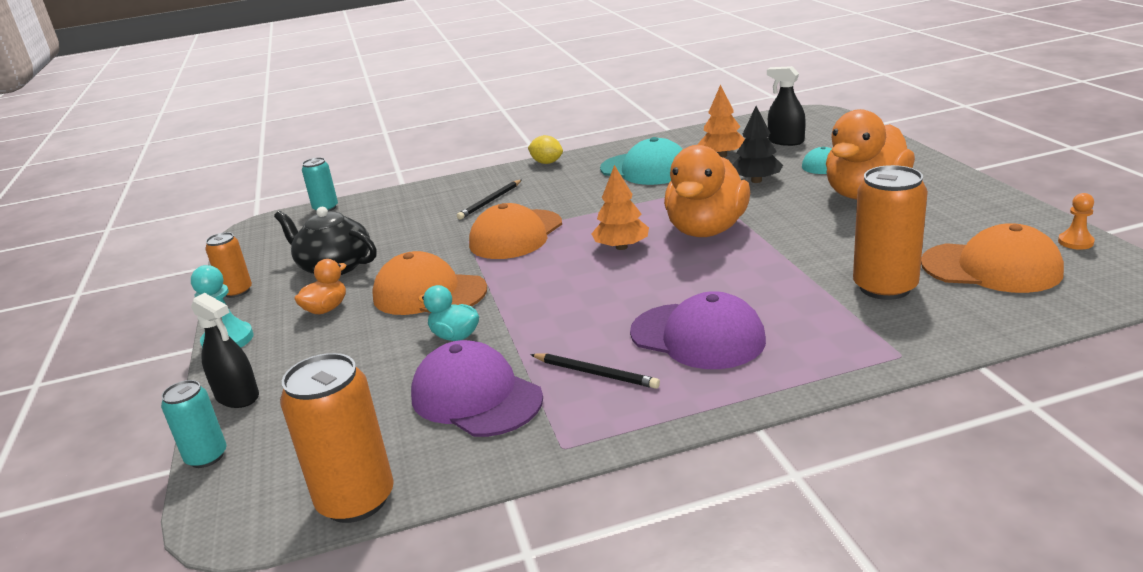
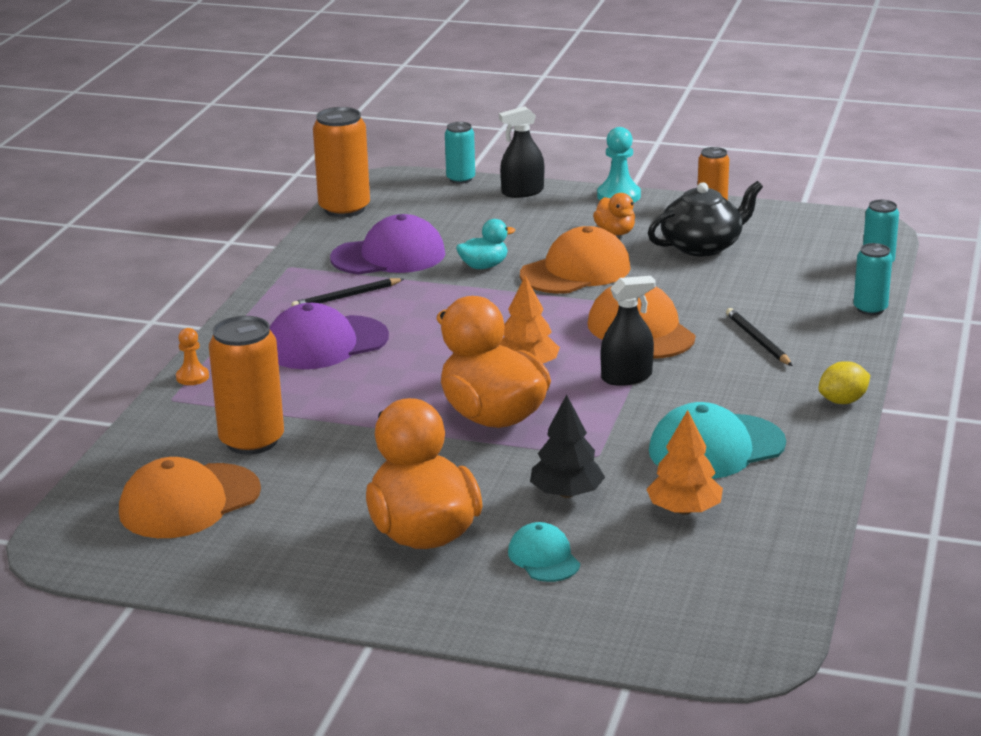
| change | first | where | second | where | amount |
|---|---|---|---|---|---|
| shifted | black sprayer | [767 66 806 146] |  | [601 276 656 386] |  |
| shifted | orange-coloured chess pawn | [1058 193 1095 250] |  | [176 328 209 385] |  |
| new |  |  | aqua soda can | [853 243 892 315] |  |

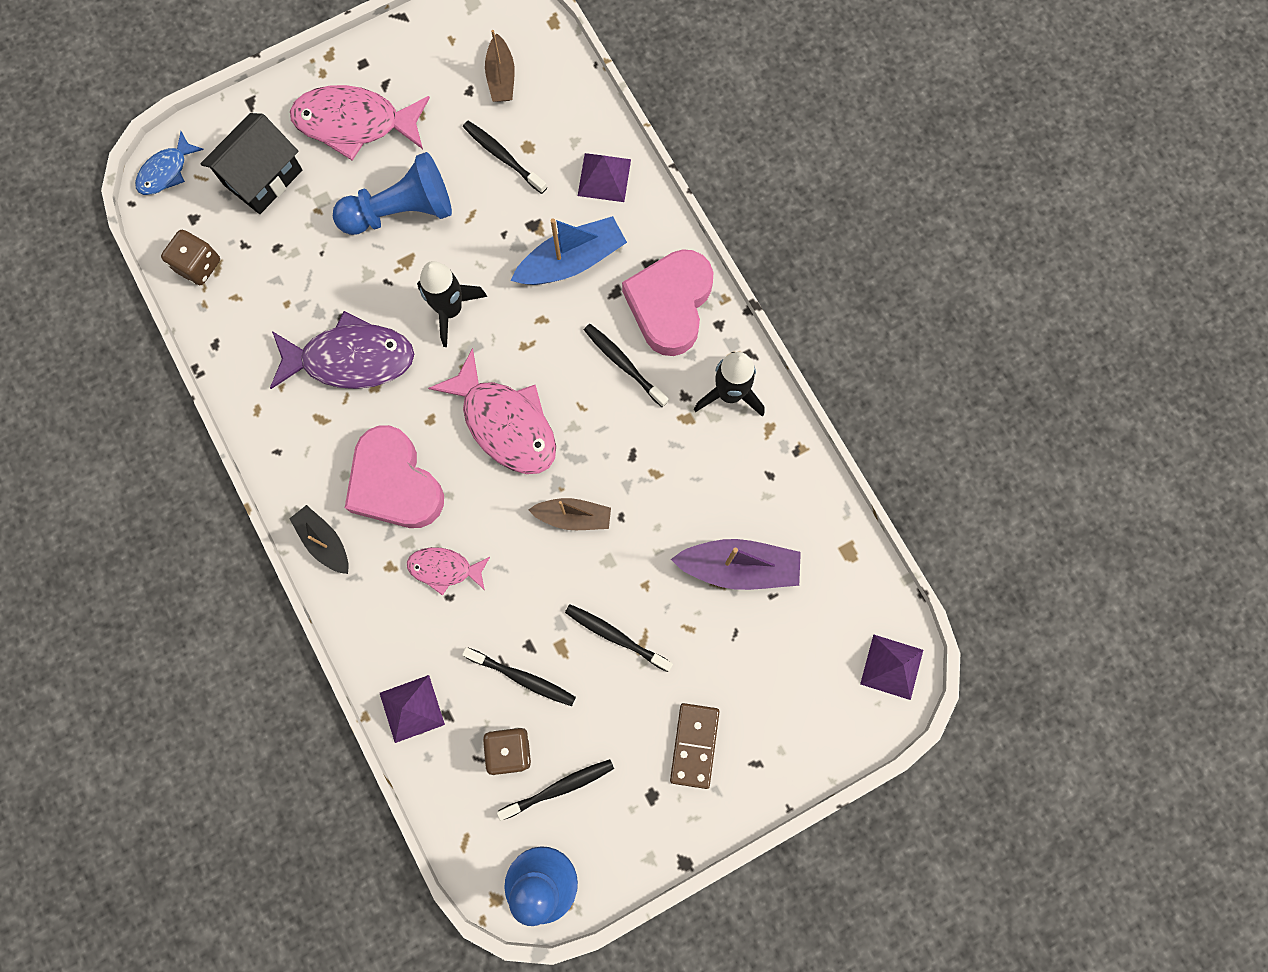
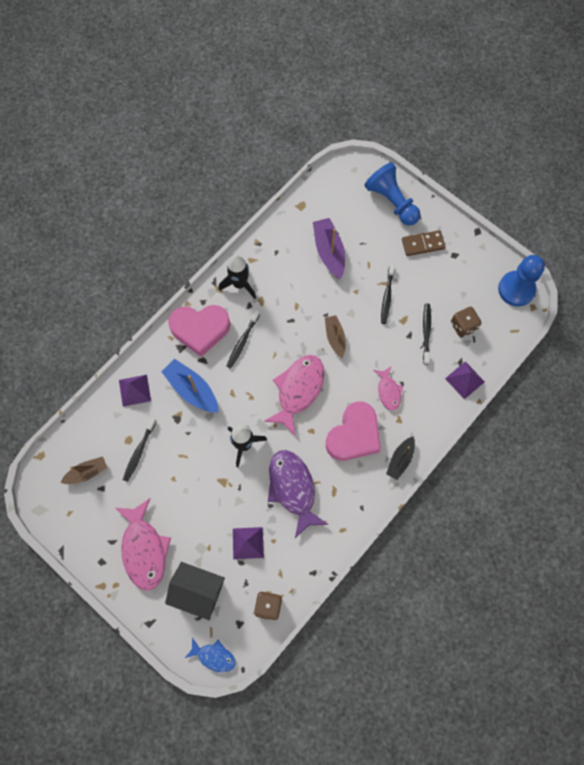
| change | first | where | second | where | amount |
|---|---|---|---|---|---|
| shifted | cobalt chess pawn | [333 152 452 235] |  | [364 162 420 226] |  |
| shifted | royal purple solid pyramid | [860 634 923 700] |  | [233 527 264 559] |  |
| gone | black toothbrush | [497 759 614 821] |  |  |  |

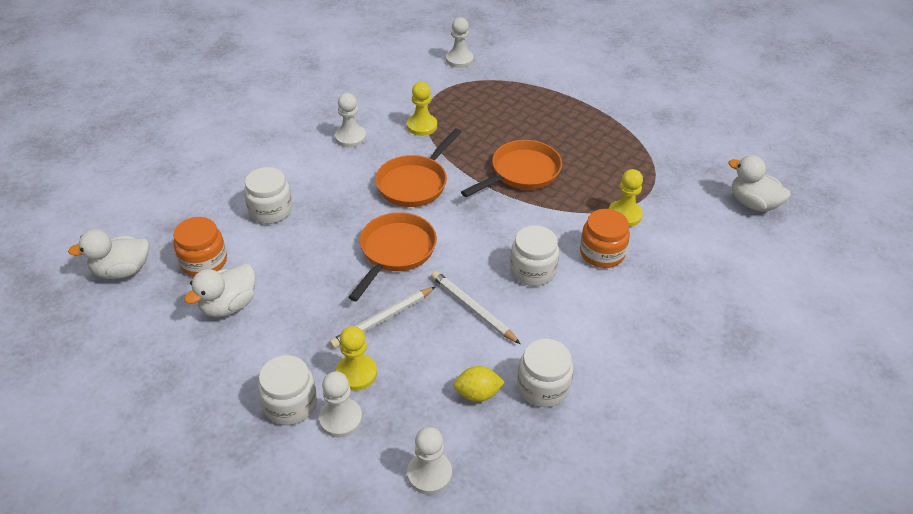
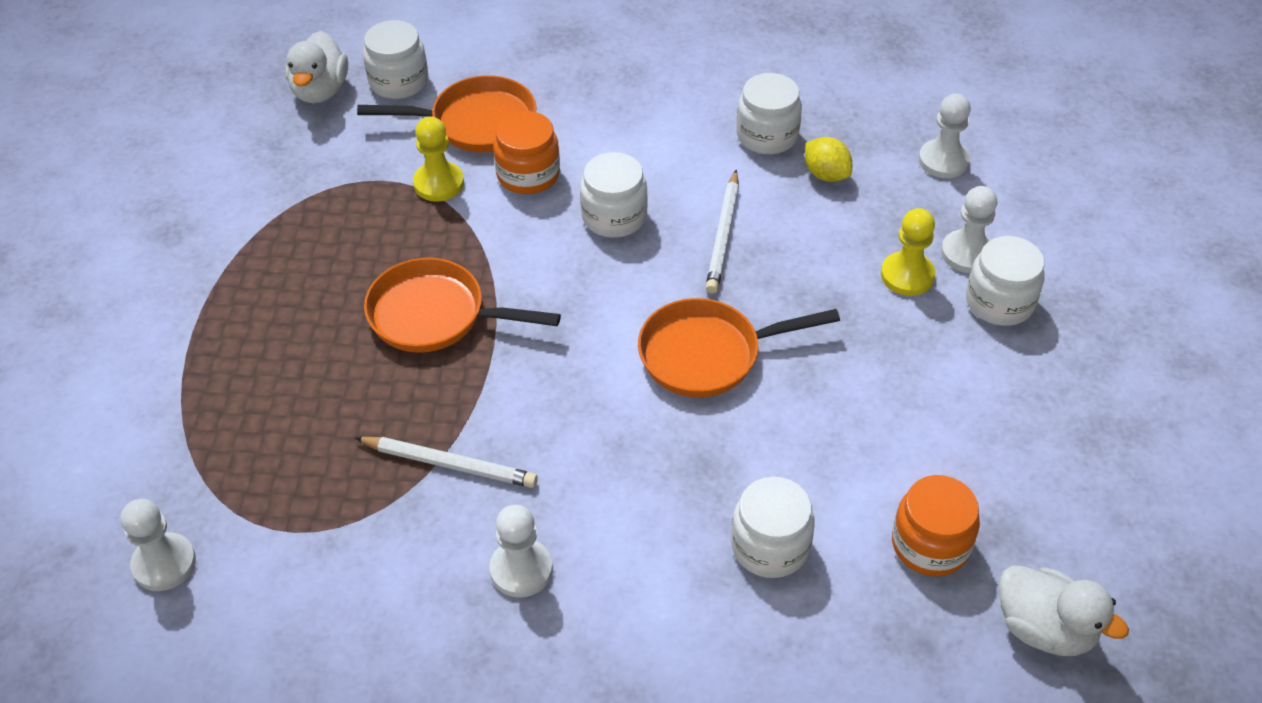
| change | first | where | second | where | amount |
|---|---|---|---|---|---|
| gone | golden chess pawn | [407 82 437 136] |  |  |  |
| shifted | orange-coloured pan | [375 129 462 207] |  | [357 75 536 153] |  |
| gone | snow-white duck | [184 264 255 317] |  |  |  |
| shifted | snow-white pencil | [329 287 435 348] |  | [355 437 538 488] |  |
| new |  |  | snow-white jar | [363 20 428 99] |  |

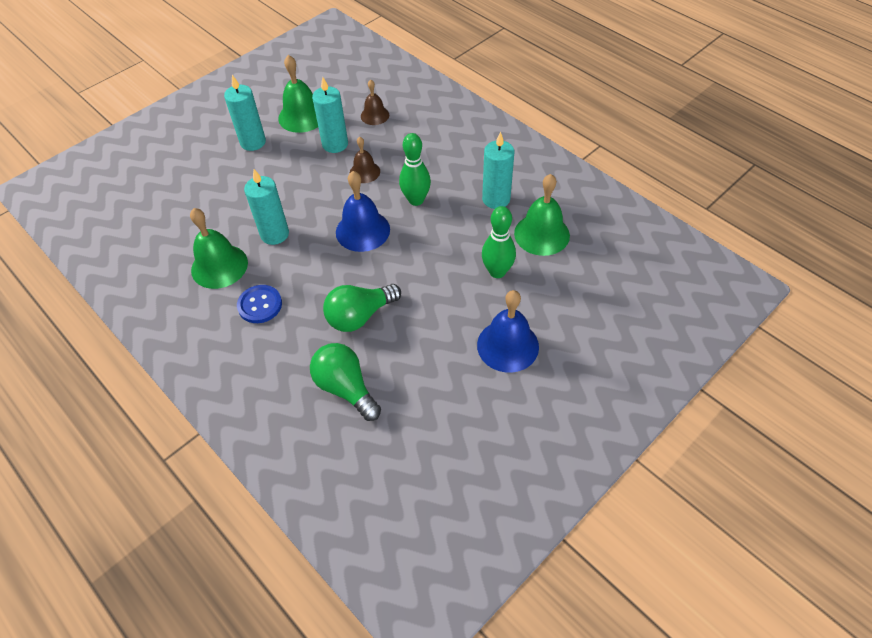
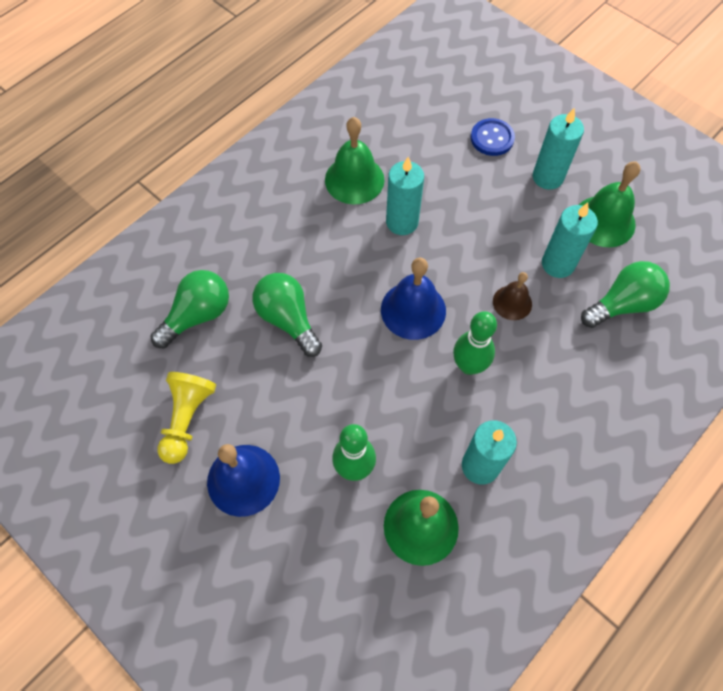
| change | first | where | second | where | amount |
|---|---|---|---|---|---|
| swapped | brown hand bell | [361 79 389 125] | leaf-green lightbulb | [581 261 670 328] |  |
| shifted | cobalt button | [237 285 282 323] |  | [471 118 515 156] |  |
| new |  |  | golden chess pawn | [157 372 216 464] |  |

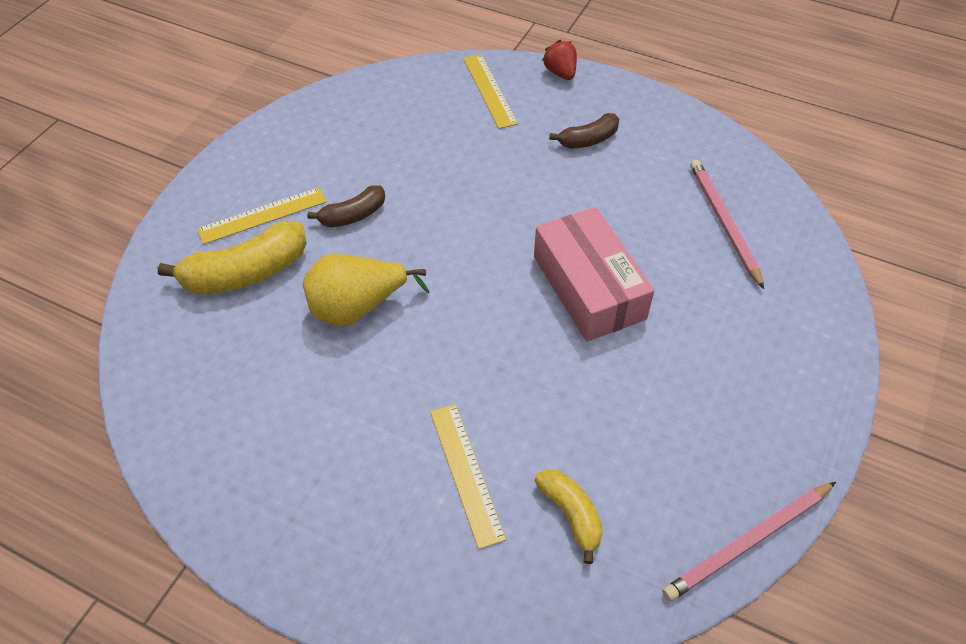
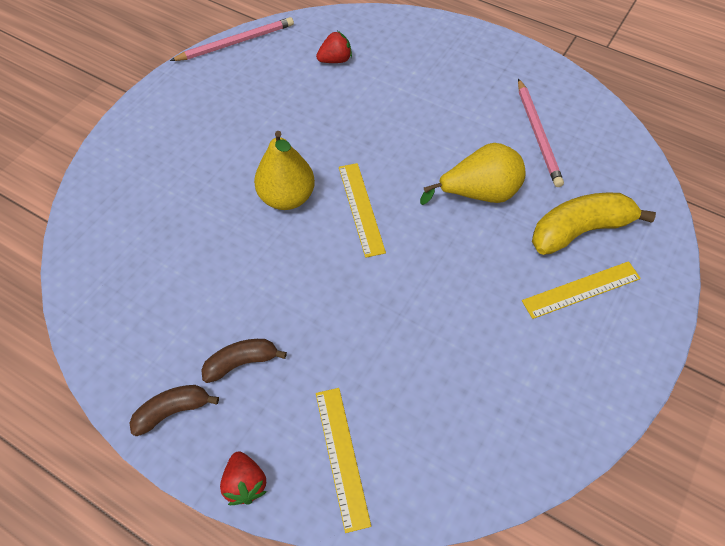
| change | first | where | second | where | amount |
|---|---|---|---|---|---|
| shifted | pink pencil | [690 160 764 289] |  | [518 78 564 187] |  |
| shifted | brown banana fruit | [307 185 385 228] |  | [129 385 219 436] |  |
| swapped | pink box | [534 207 654 342] | golden pear fruit | [254 131 315 210] |  |
| shifted | golden ruler | [430 404 506 549] |  | [339 163 386 258] |  |
| swapped | golden banana fruit | [535 470 603 564] | red strawberry | [316 31 352 63] |  |

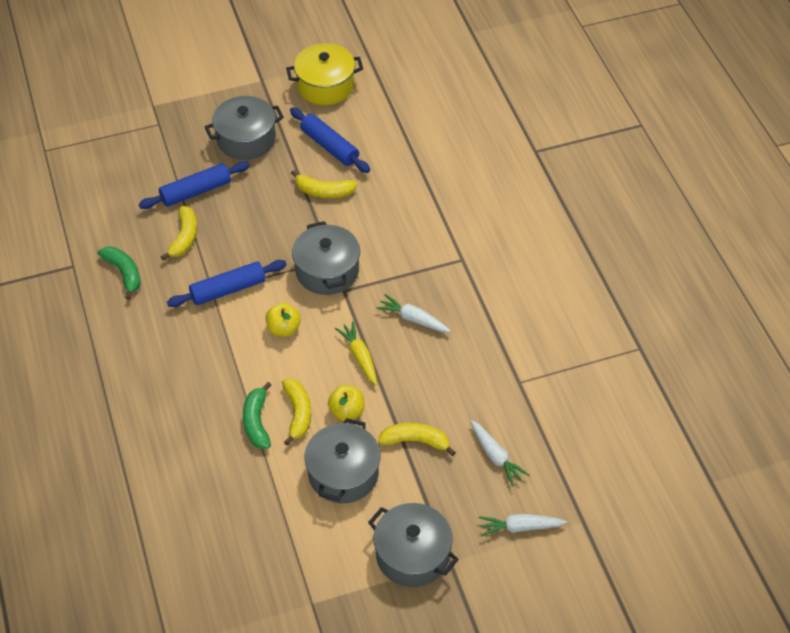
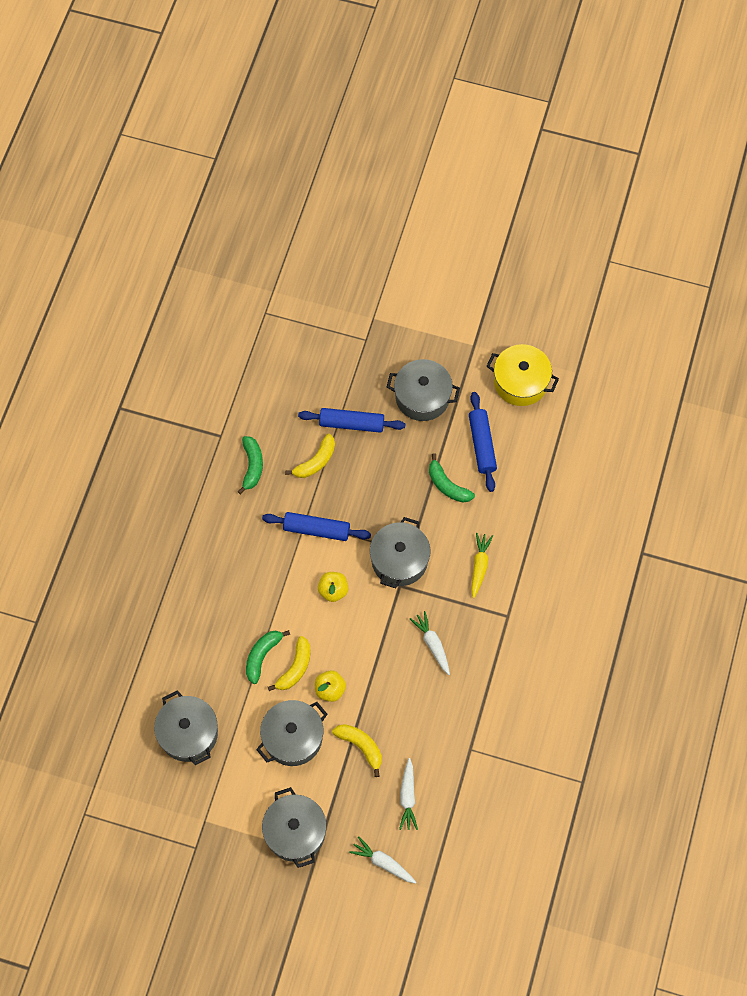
| change | first | where | second | where | amount |
|---|---|---|---|---|---|
| repainted | golden banana fruit | [291 170 357 198] | leaf-green banana fruit | [429 453 475 503] |  |
| shifted | golden toy carrot | [335 321 377 385] |  | [471 533 493 598] |  |
| new |  |  | ash-grey stockpot | [154 690 218 765] |  |

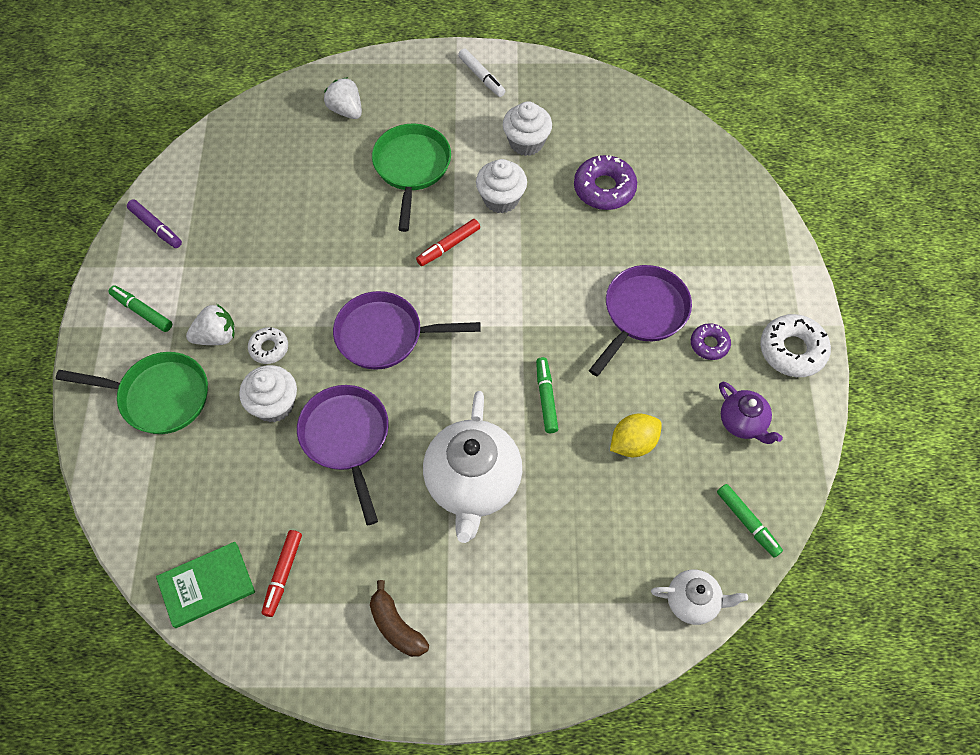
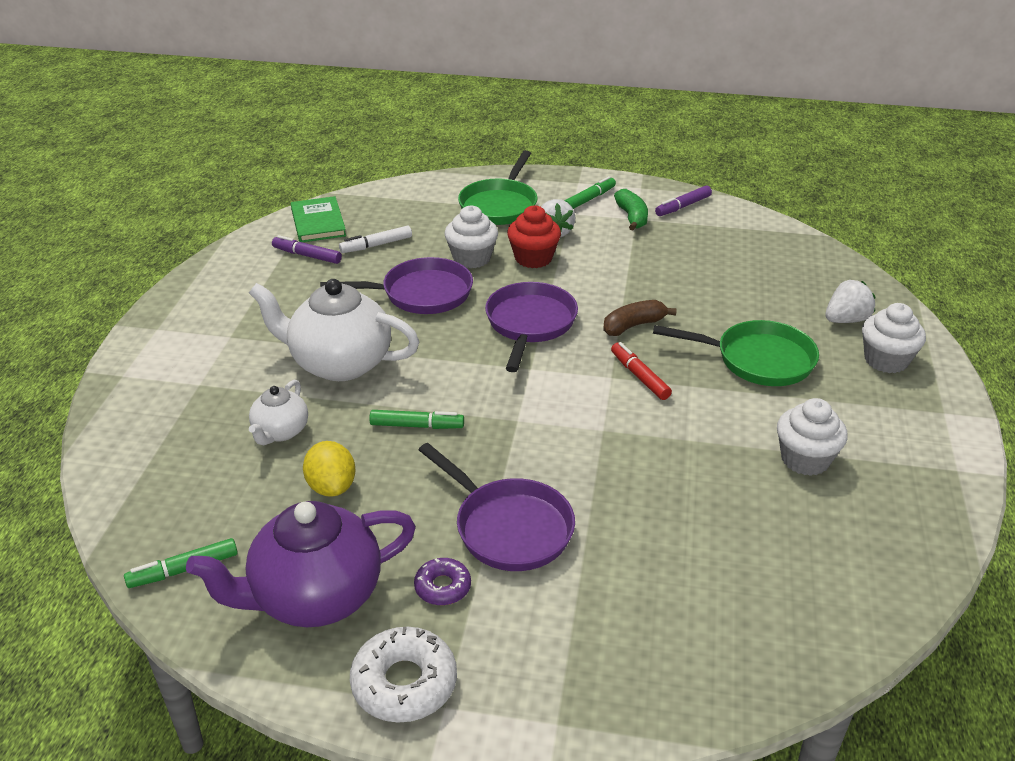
| change | first | where | second | where | amount |
|---|---|---|---|---|---|
| shifted | snow-white felt pen | [458 49 505 97] |  | [339 226 412 253] |  |
| gone | royal purple donut | [574 155 637 210] |  |  |  |
| shifted | snow-white muffin | [476 159 527 213] |  | [862 303 926 373] |  |
| swapped | snow-white donut | [248 327 288 364] | red muffin | [507 205 561 268] |  |
| scaled | royal purple teapot | [719 382 783 444] |  | [186 501 416 627] | x1.90 |
| repainted | red felt pen | [262 530 302 617] | royal purple felt pen | [272 235 342 264] |  |
| shifted | snow-white teapot | [651 570 748 625] |  | [249 380 308 445] |  |
| shifted | brown banana fruit | [370 580 429 657] |  | [603 300 677 336] |  |
| new |  |  | leaf-green banana fruit | [614 189 648 230] |  |

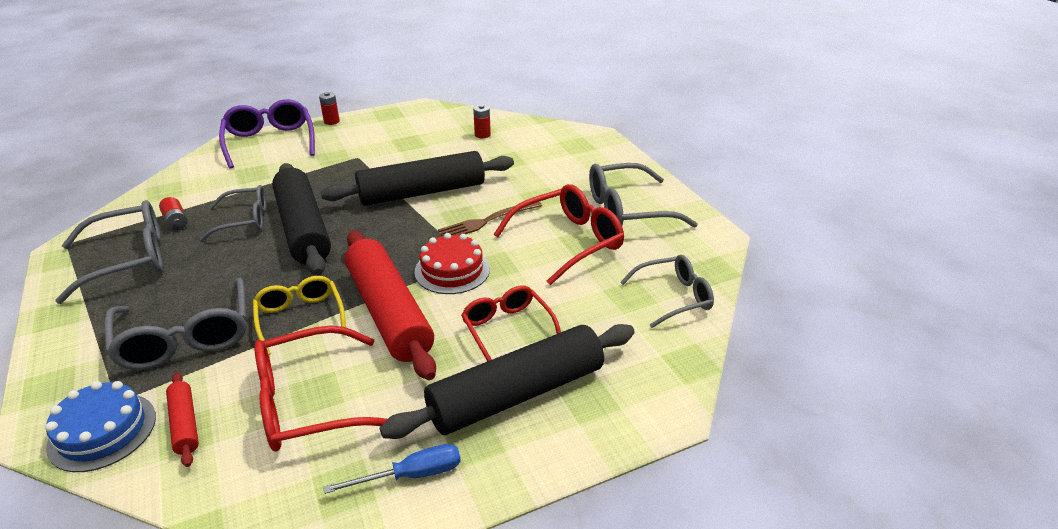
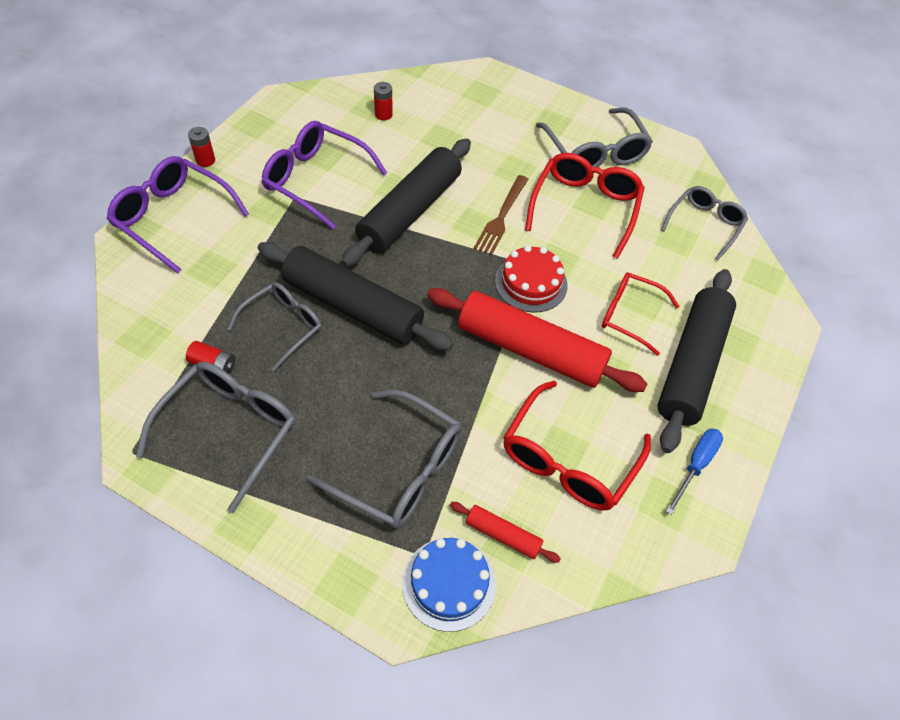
| change | first | where | second | where | amount |
|---|---|---|---|---|---|
| rotated | ash-grey eyeglasses | [589 163 698 228] |  | [536 108 653 167] | 60 degrees counterclockwise |
| gone | golden eyeglasses | [253 276 346 355] |  |  |  |
| new |  |  | royal purple eyeglasses | [262 121 387 229] |  |

